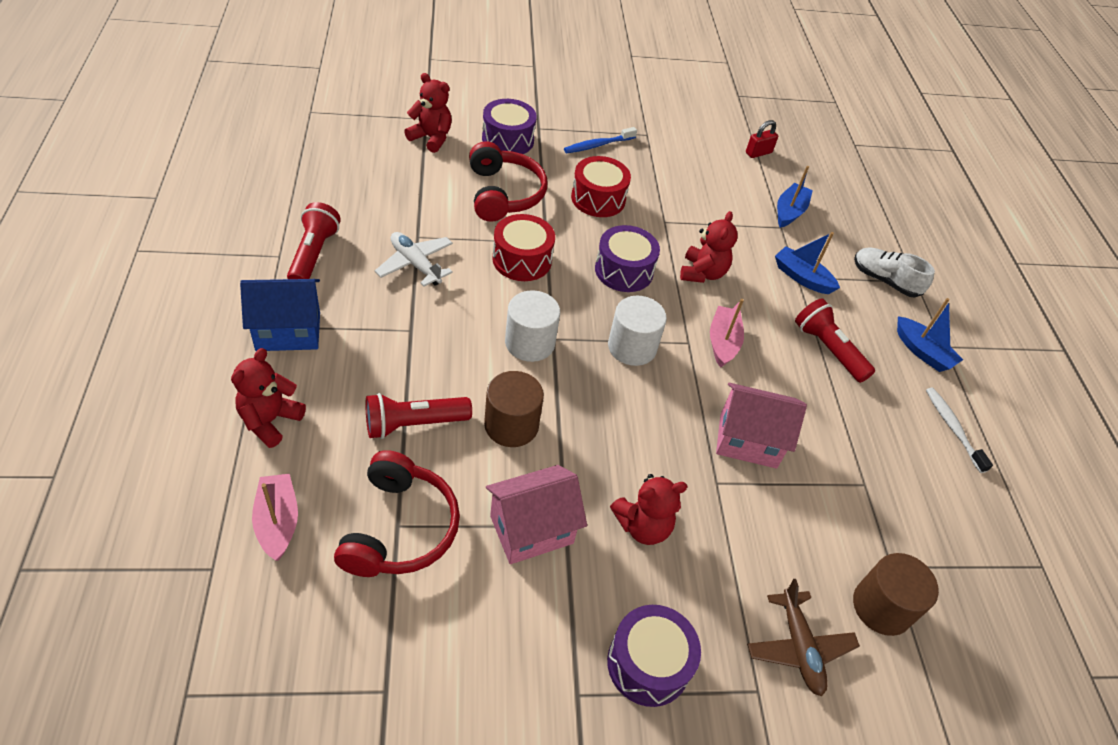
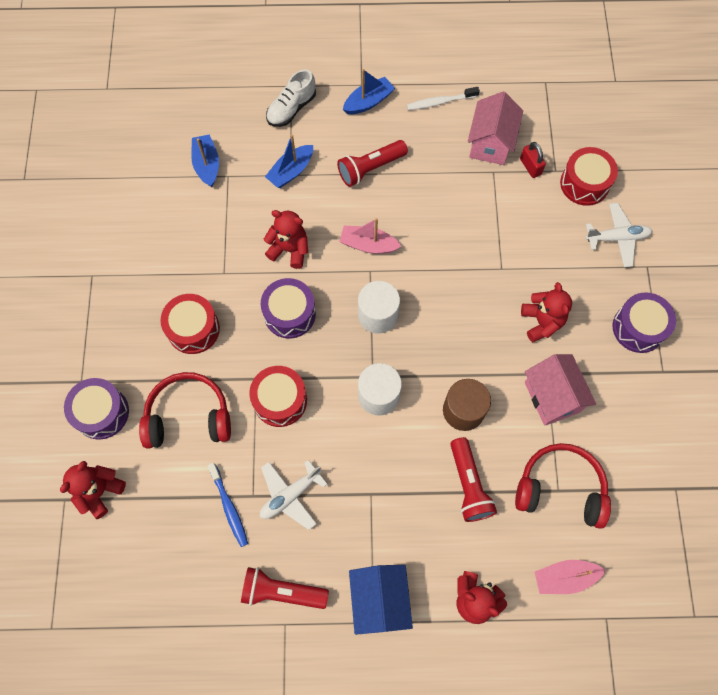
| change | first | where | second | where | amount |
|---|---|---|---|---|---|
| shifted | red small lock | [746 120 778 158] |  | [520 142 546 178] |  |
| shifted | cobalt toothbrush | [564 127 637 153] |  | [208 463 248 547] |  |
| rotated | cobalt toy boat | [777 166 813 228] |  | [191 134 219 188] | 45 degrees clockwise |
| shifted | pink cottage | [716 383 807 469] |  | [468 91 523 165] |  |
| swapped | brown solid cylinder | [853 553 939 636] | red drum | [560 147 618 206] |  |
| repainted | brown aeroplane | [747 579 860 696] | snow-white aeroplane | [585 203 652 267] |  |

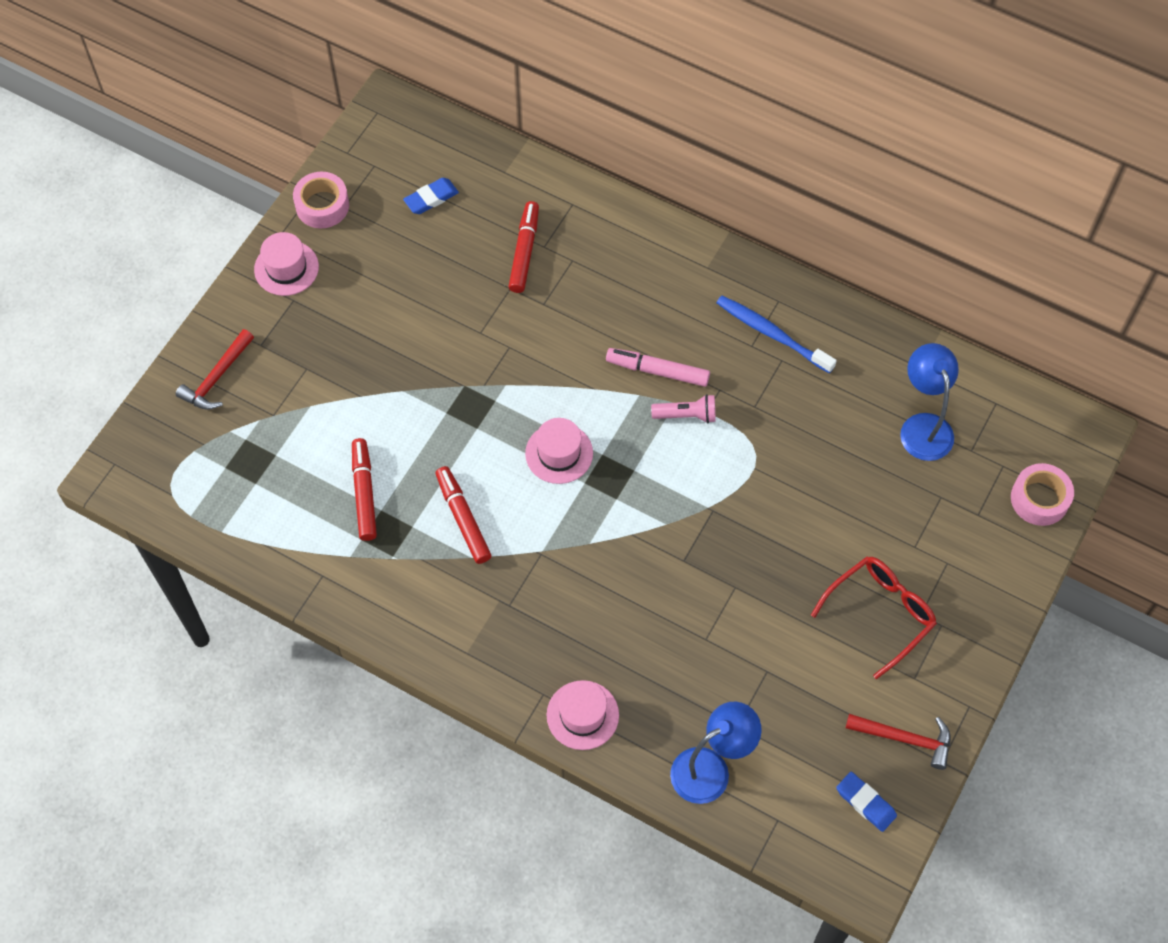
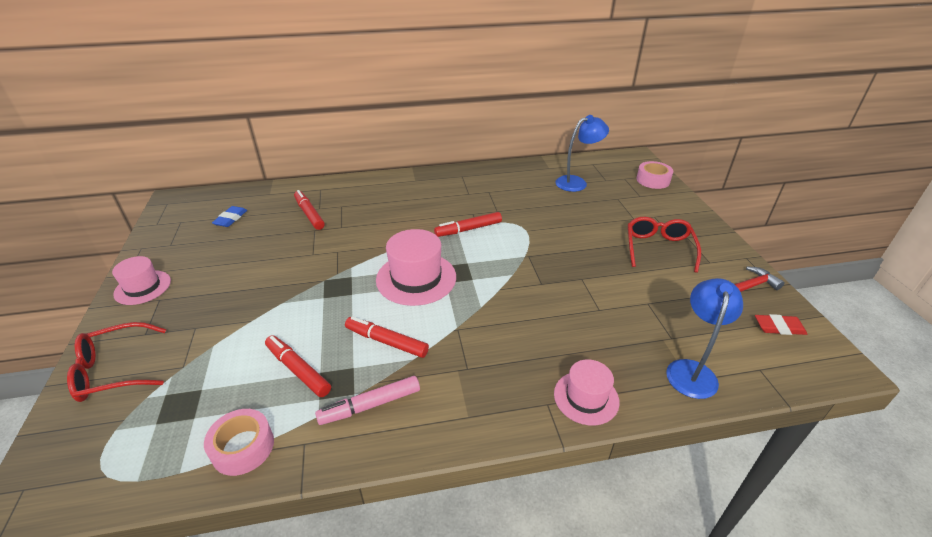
| change | first | where | second | where | amount |
|---|---|---|---|---|---|
| shifted | pink tape | [293 172 349 228] |  | [204 409 274 476] |  |
| gone | cobalt toothbrush | [717 296 837 373] |  |  |  |
| swapped | red hammer | [176 329 254 410] | red eyeglasses | [67 322 166 402] |  |
| rotated | cobalt desk lamp | [900 343 959 461] |  | [555 115 609 192] | 120 degrees clockwise |
| shifted | pink felt pen | [606 348 710 387] |  | [315 376 420 425] |  |
| swapped | pink flashlight | [651 394 716 423] | red felt pen | [434 212 502 237] |  |
| scaled | pink tall hat | [525 418 593 484] |  | [376 229 456 306] | x1.59 |
| repainted | cobalt gum eraser | [836 772 897 832] | red gum eraser | [755 314 807 335] |  |

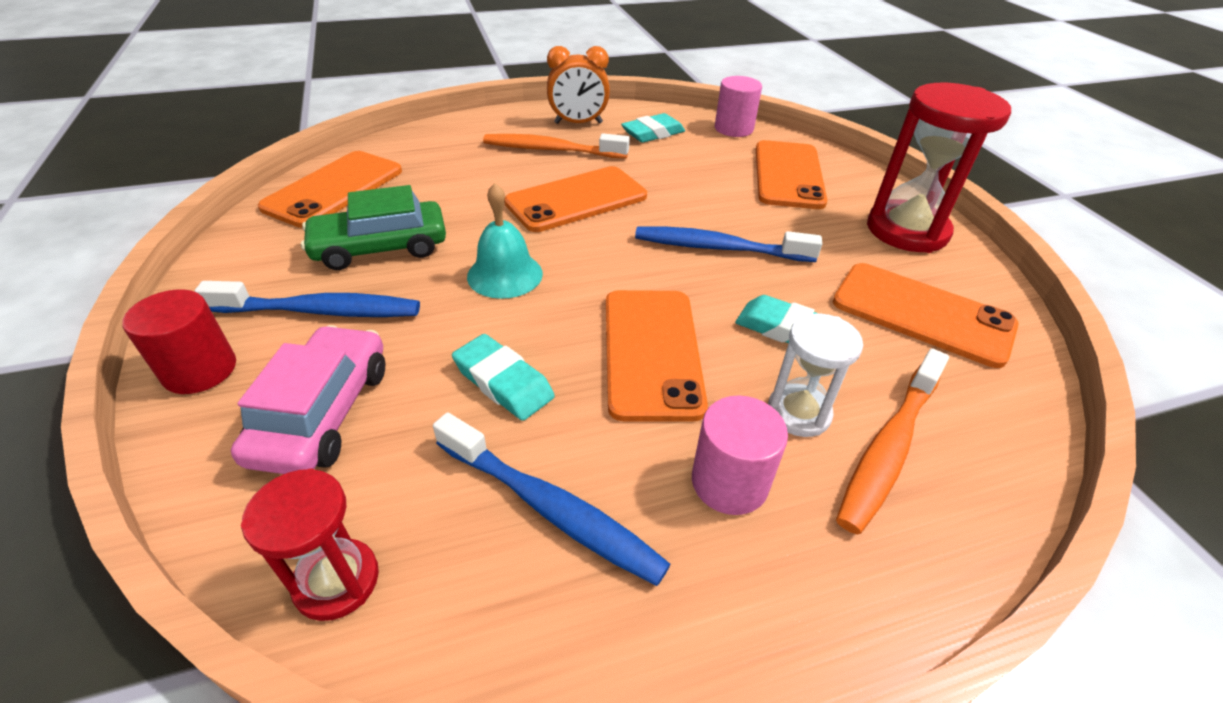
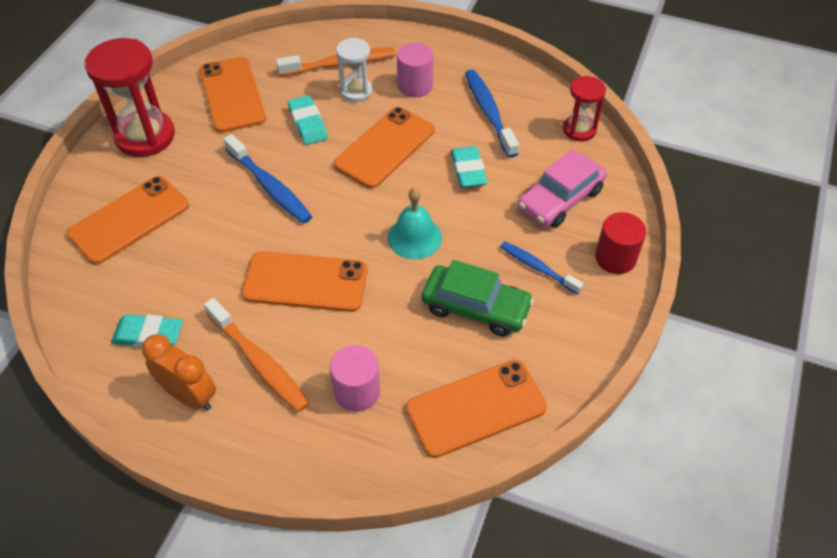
| change | first | where | second | where | amount |
|---|---|---|---|---|---|
| shifted | pink solid cylinder | [715 76 762 137] |  | [330 345 380 412] |  |
| scaled | cobalt toothbrush | [195 281 420 317] |  | [500 241 584 294] | x0.65 |

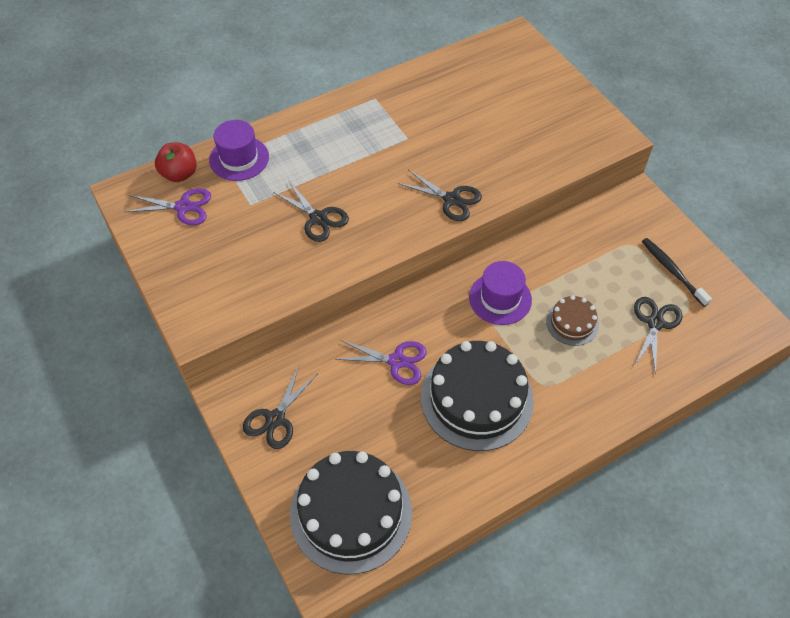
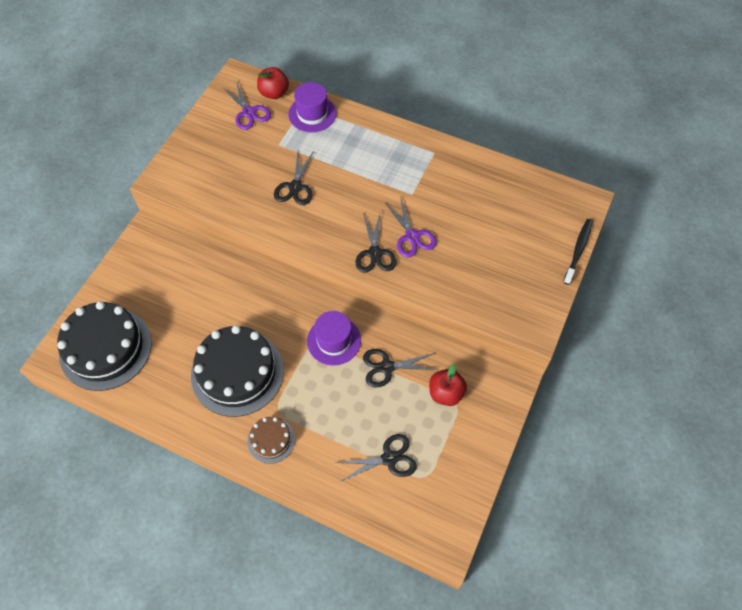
| change | first | where | second | where | amount |
|---|---|---|---|---|---|
| shifted | black toothbrush | [642 238 712 307] |  | [564 219 593 285] |  |
| shifted | brown layer cake | [546 295 599 346] |  | [247 417 295 464] |  |
| shifted | royal purple pair of scissors | [335 340 427 385] |  | [384 196 437 258] |  |
| shifted | black pair of scissors | [243 366 317 449] |  | [363 349 439 388] |  |
| new |  |  | red toy apple | [429 364 467 406] |  |

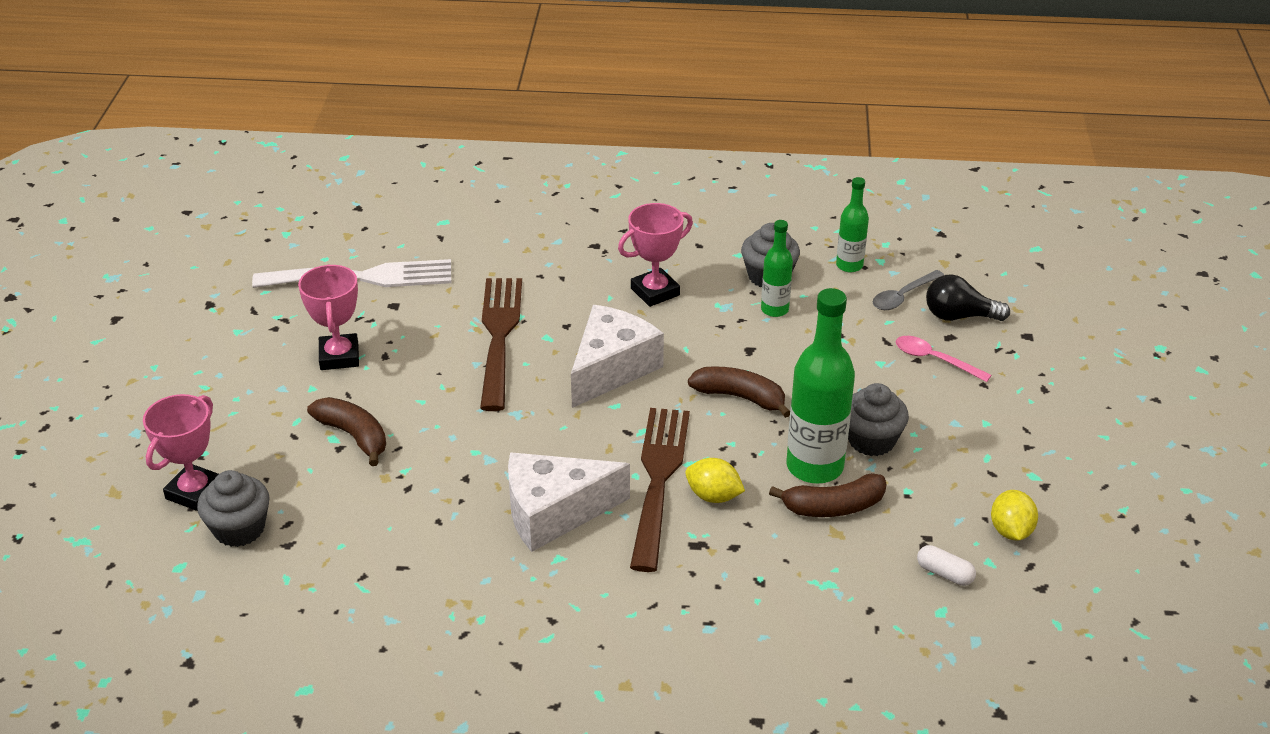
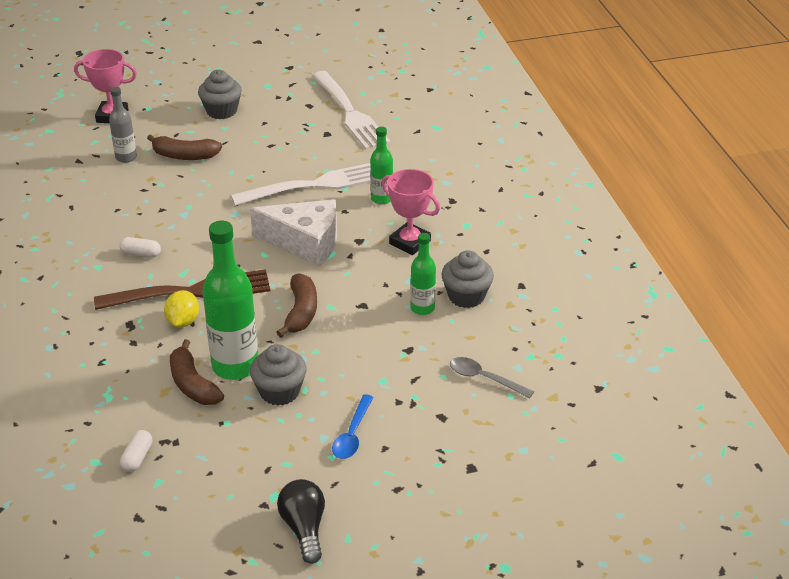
| change | first | where | second | where | amount |
|---|---|---|---|---|---|
| shifted | leaf-green bottle | [836 177 869 272] |  | [370 127 393 204] |  |
| gone | pink trophy | [298 264 359 370] |  |  |  |
| shifted | black lightbulb | [926 274 1010 321] |  | [277 479 325 564] |  |
| repainted | brown table fork | [480 278 522 411] | snow-white table fork | [231 163 370 206] |  |
| gone | pink tablespoon | [896 336 992 382] |  |  |  |
| rotated | brown banana fruit | [307 397 386 466] |  | [147 134 222 160] | 75 degrees clockwise |
| swapped | snow-white piece of cheese | [508 452 630 552] | snow-white pill shape | [119 237 161 258] |  |
| shifted | ash-grey muffin | [197 470 270 547] |  | [198 70 242 119] |  |
| gone | golden toy lemon | [991 490 1038 540] |  |  |  |
| new |  |  | ash-grey bottle | [109 87 137 163] |  |
| new |  |  | cobalt tablespoon | [332 394 374 459] |  |

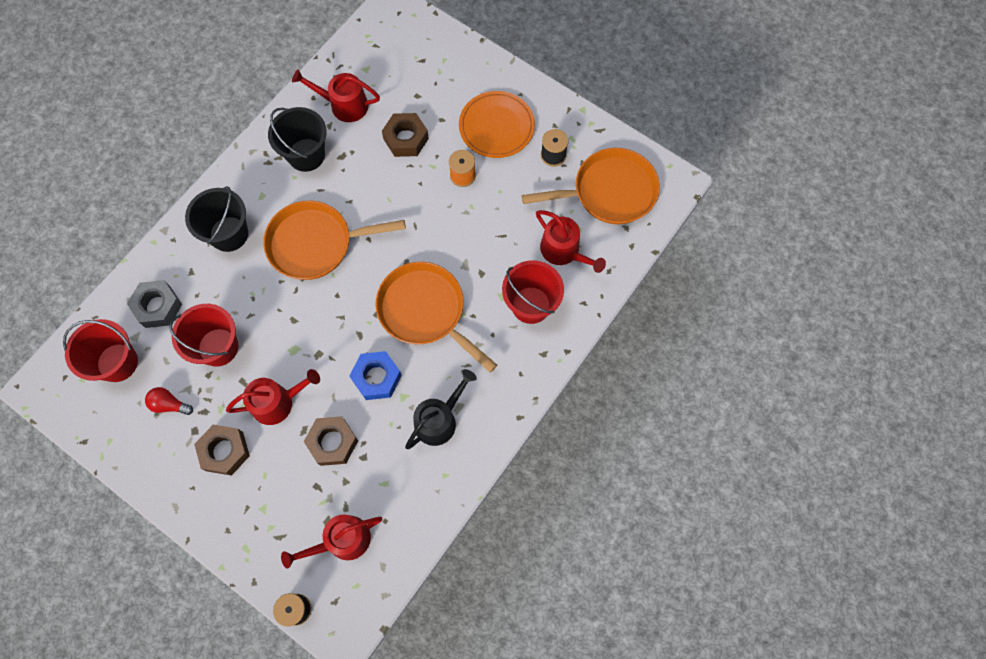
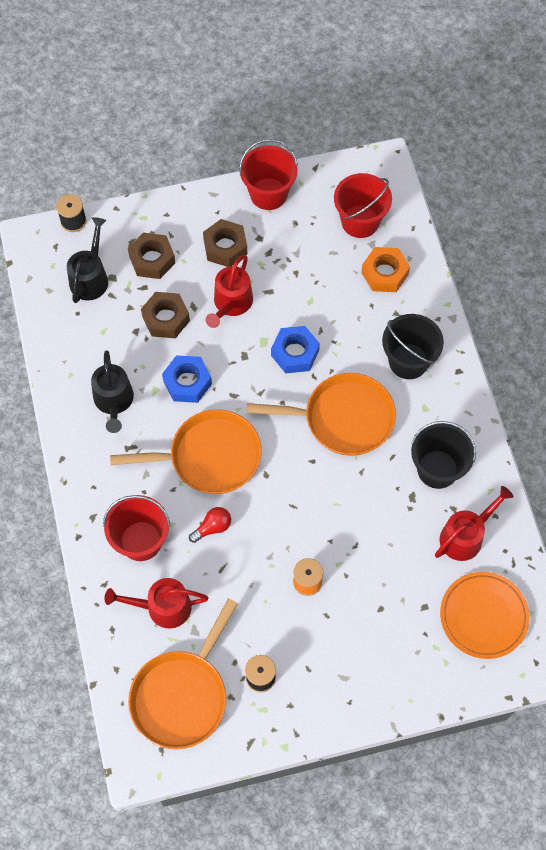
| change | first | where | second | where | amount |
|---|---|---|---|---|---|
| shifted | orange-coloured plate | [459 91 535 158] |  | [440 572 530 659] |  |
| shifted | brown hex nut | [382 113 429 157] |  | [128 232 175 279] |  |
| rotated | orange-coloured pan | [263 200 406 280] |  | [247 373 396 456] | 60 degrees clockwise |
| repainted | ash-grey hex nut | [127 280 182 328] | orange-coloured hex nut | [361 247 410 292] |  |
| shifted | red pail | [169 304 239 367] |  | [239 139 298 210] |  |
| shifted | red lightbulb | [145 387 193 415] |  | [189 507 231 543] |  |
| repainted | red sprinkling can | [281 515 382 569] | black sprinkling can | [67 217 108 303] |  |
| new |  |  | cobalt hex nut | [271 326 320 373] |  |

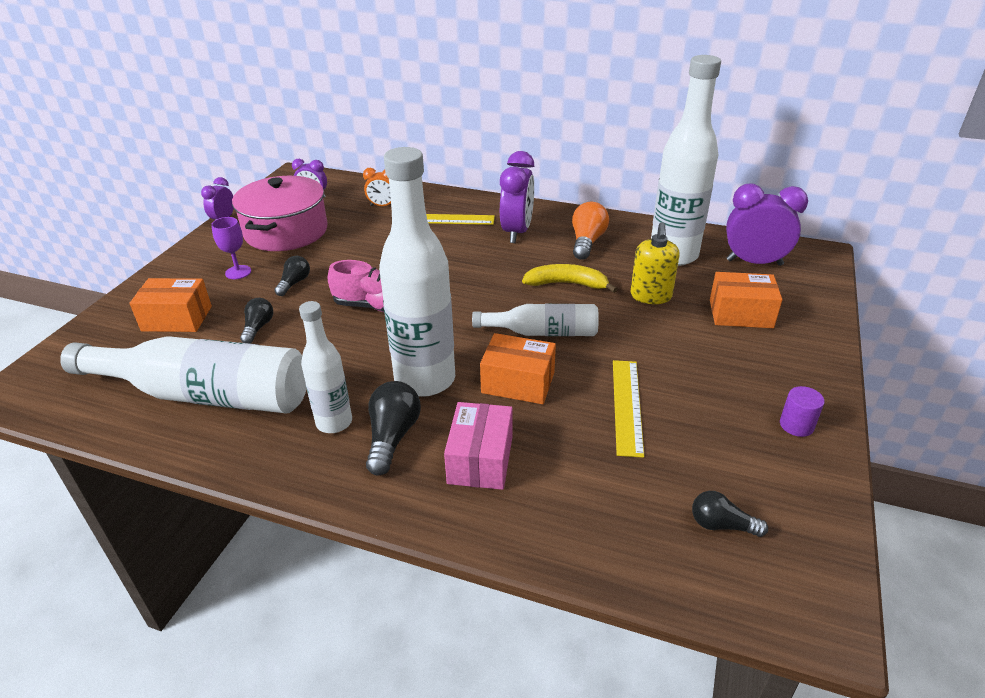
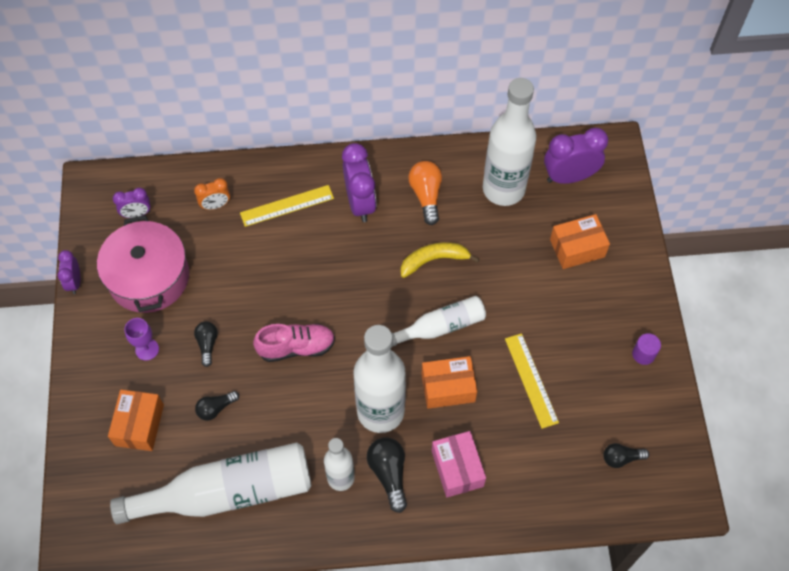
| change | first | where | second | where | amount |
|---|---|---|---|---|---|
| gone | golden pump bottle | [630 222 680 304] |  |  |  |
| rotated | orange-coloured box | [130 278 212 332] |  | [108 390 164 451] | 60 degrees counterclockwise |
| rotated | black lightbulb | [240 298 273 344] |  | [195 391 239 421] | 105 degrees counterclockwise |

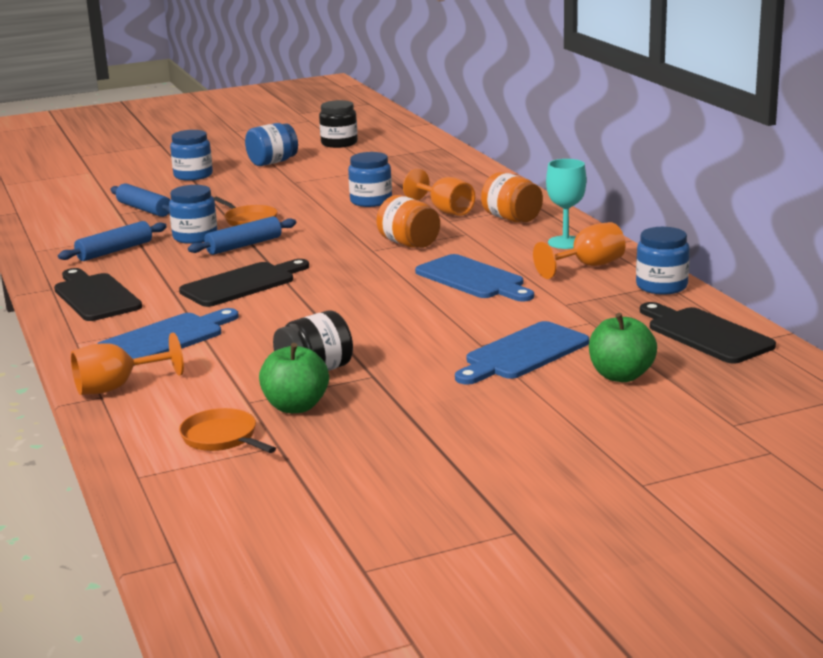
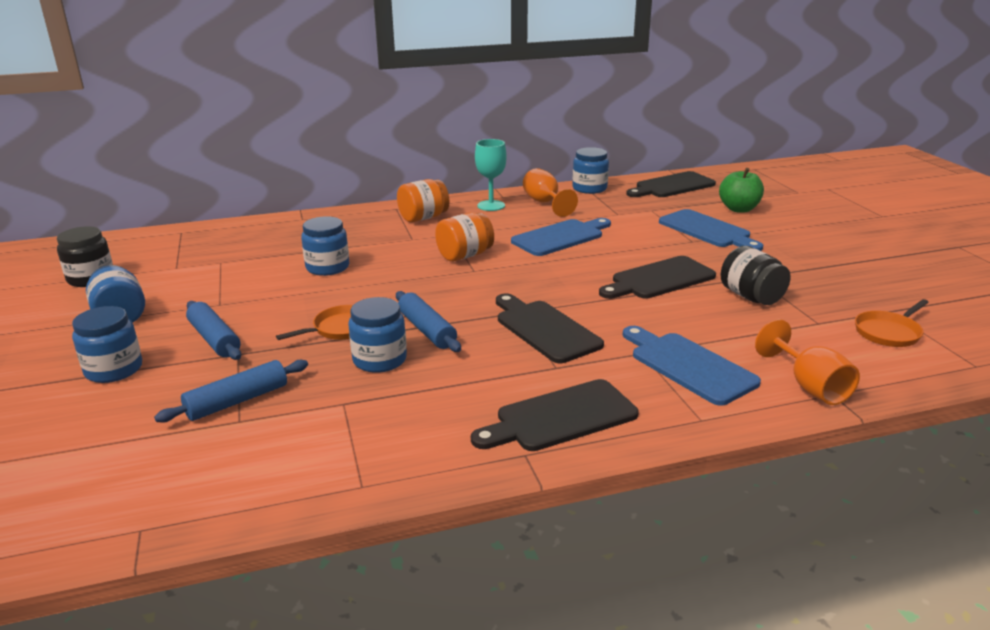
| change | first | where | second | where | amount |
|---|---|---|---|---|---|
| gone | orange-coloured goblet | [403 169 475 216] |  |  |  |
| shifted | cobalt rolling pin | [58 221 167 261] |  | [186 301 241 360] |  |
| gone | leaf-green toy apple | [259 343 329 413] |  |  |  |
| new |  |  | black bread board | [599 256 716 299] |  |

